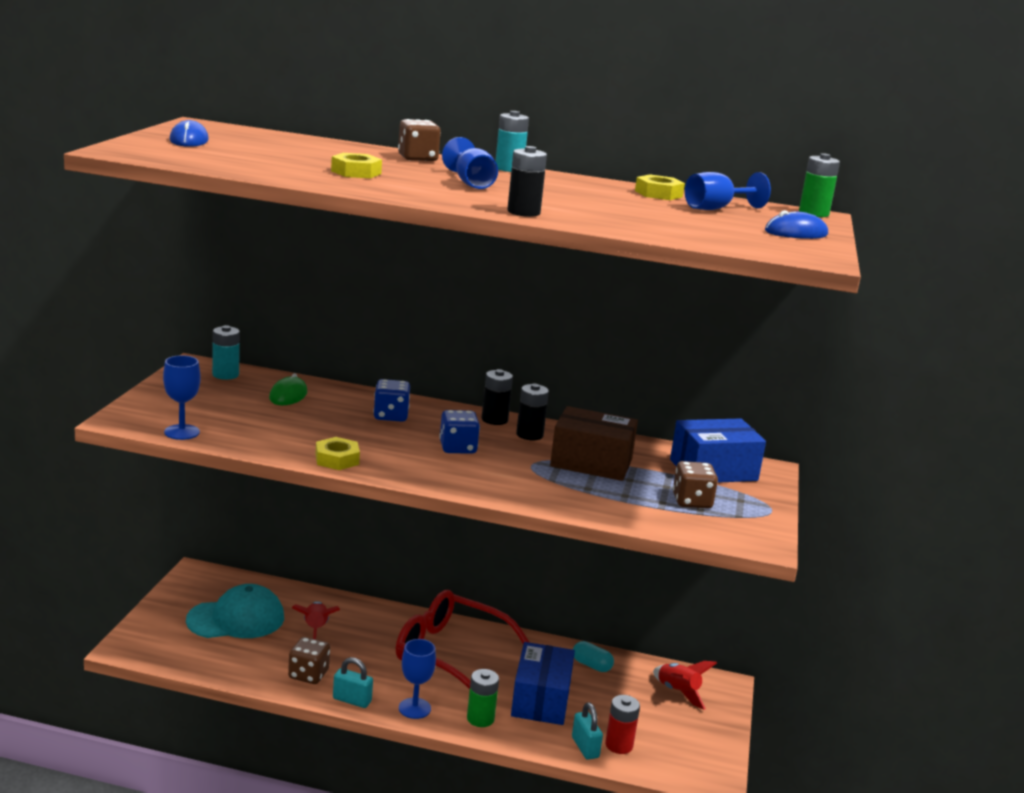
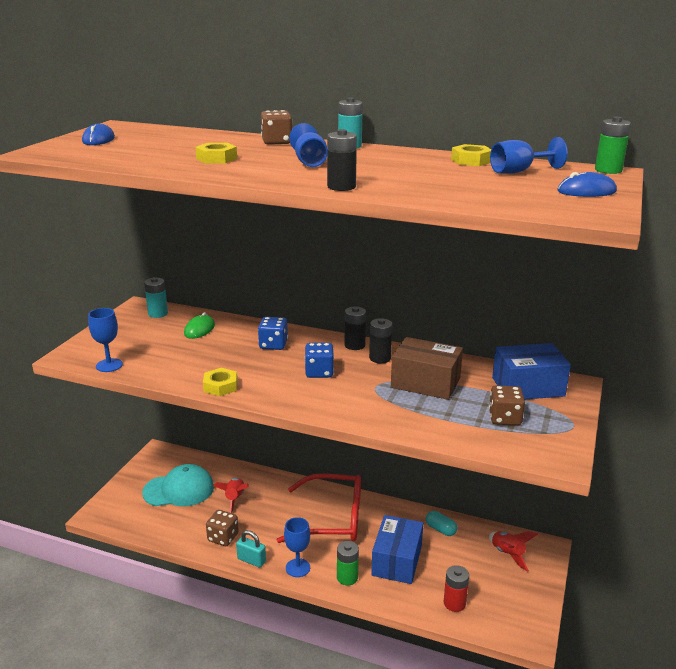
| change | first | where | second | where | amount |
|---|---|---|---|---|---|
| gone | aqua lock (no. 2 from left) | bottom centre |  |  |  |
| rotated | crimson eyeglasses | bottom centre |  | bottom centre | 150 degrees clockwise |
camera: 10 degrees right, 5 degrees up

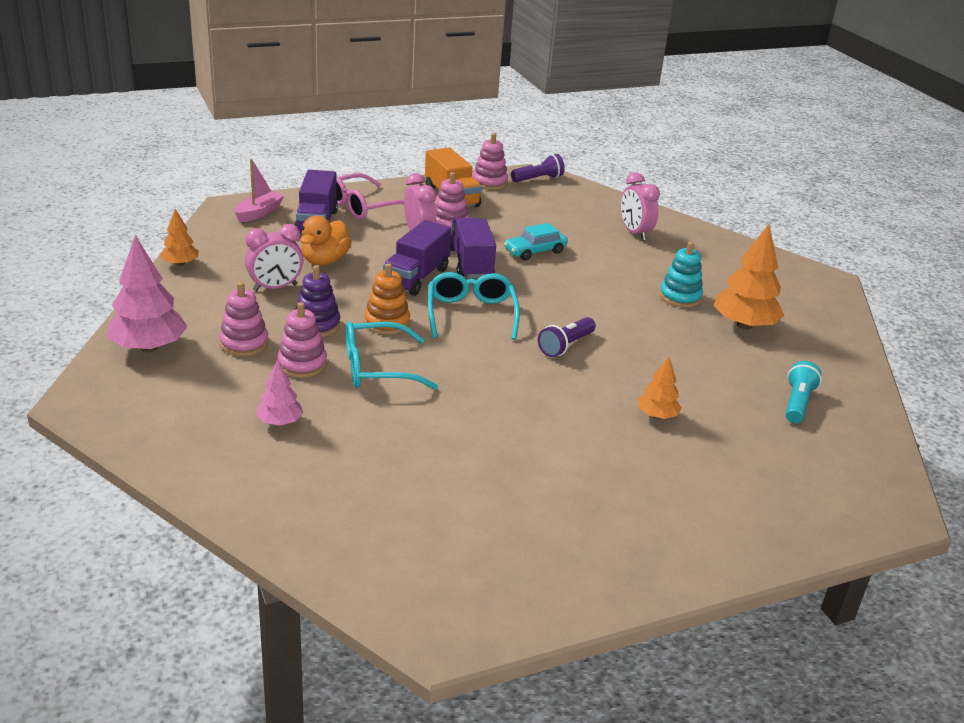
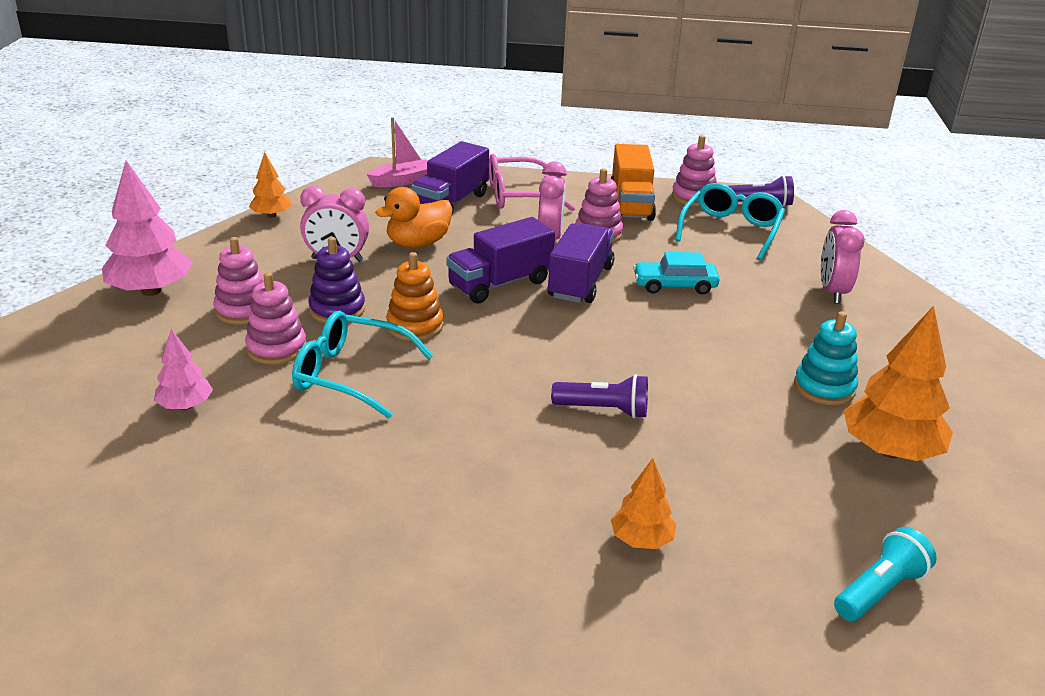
| change | first | where | second | where | amount |
|---|---|---|---|---|---|
| shifted | aqua eyeglasses (no. 2 from left) | centre |  | top right |  |
| rotated | purple flashlight (no. 2 from left in the first image) | centre | purple flashlight (no. 1 from left) | centre | 150 degrees counterclockwise |
camera: 30 degrees right, 0 degrees up

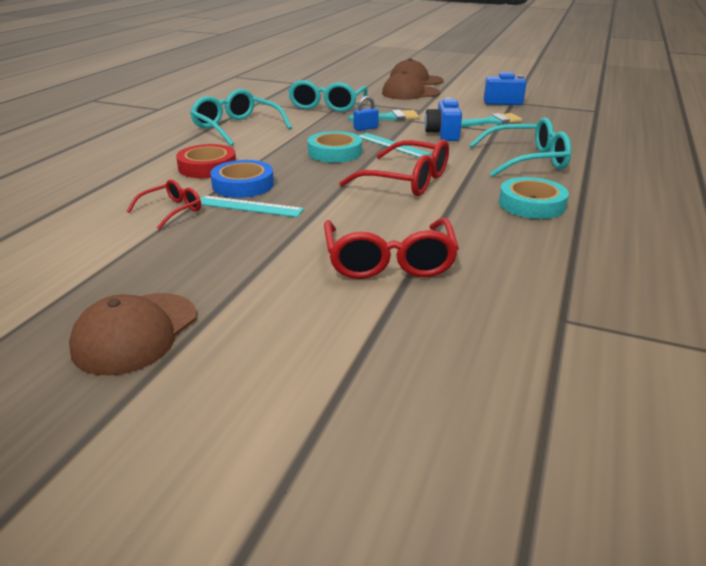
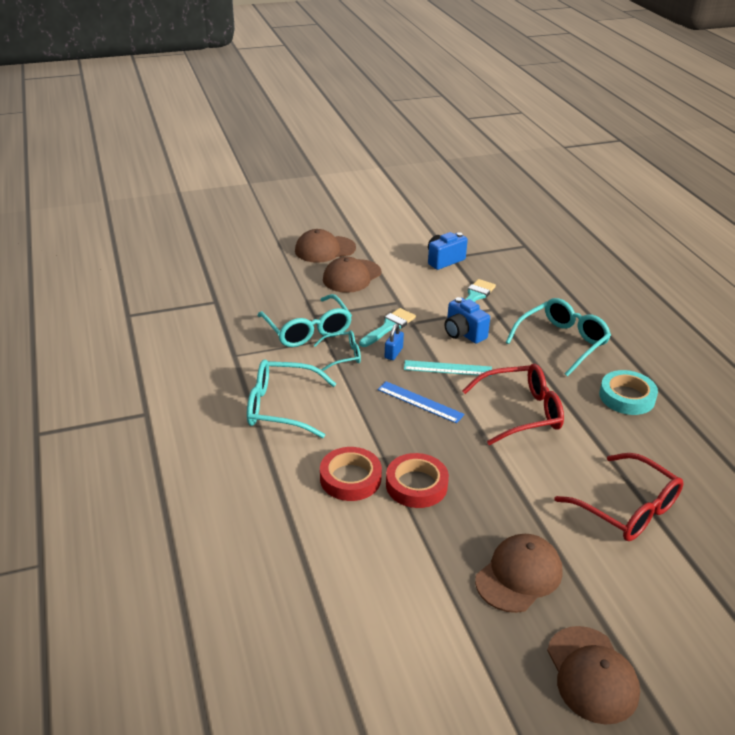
| change | first | where | second | where | amount |
|---|---|---|---|---|---|
| gone | crimson eyeglasses (no. 1 from left) | middle left |  |  |  |
| gone | aqua straightedge (no. 1 from left) | centre |  |  |  |
| new |  |  | aqua eyeglasses (no. 3 from left) | centre |  |
| new |  |  | dark brown baseball cap (no. 3 from left) | bottom right |  |
| swapped | aqua roll of tape (no. 1 from left) | top centre | cobalt straightedge | centre |  |
| repainted | cobalt roll of tape | top centre | crimson roll of tape (no. 2 from left) | centre |  |
camera: 40 degrees left, 5 degrees up

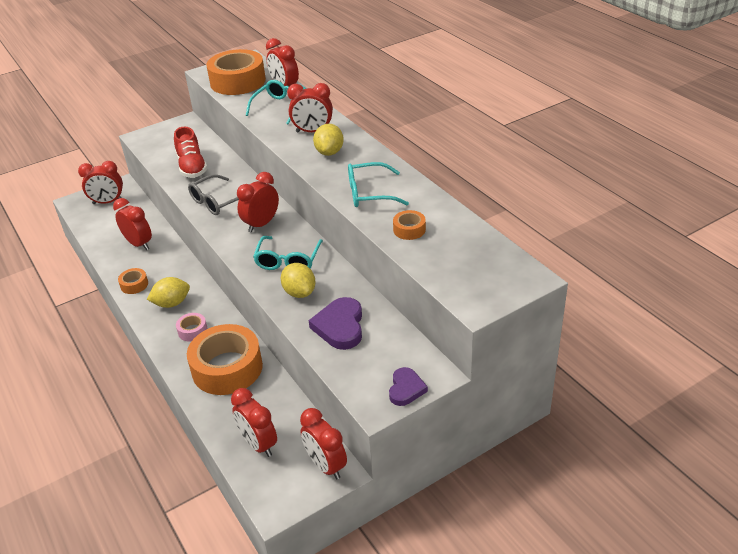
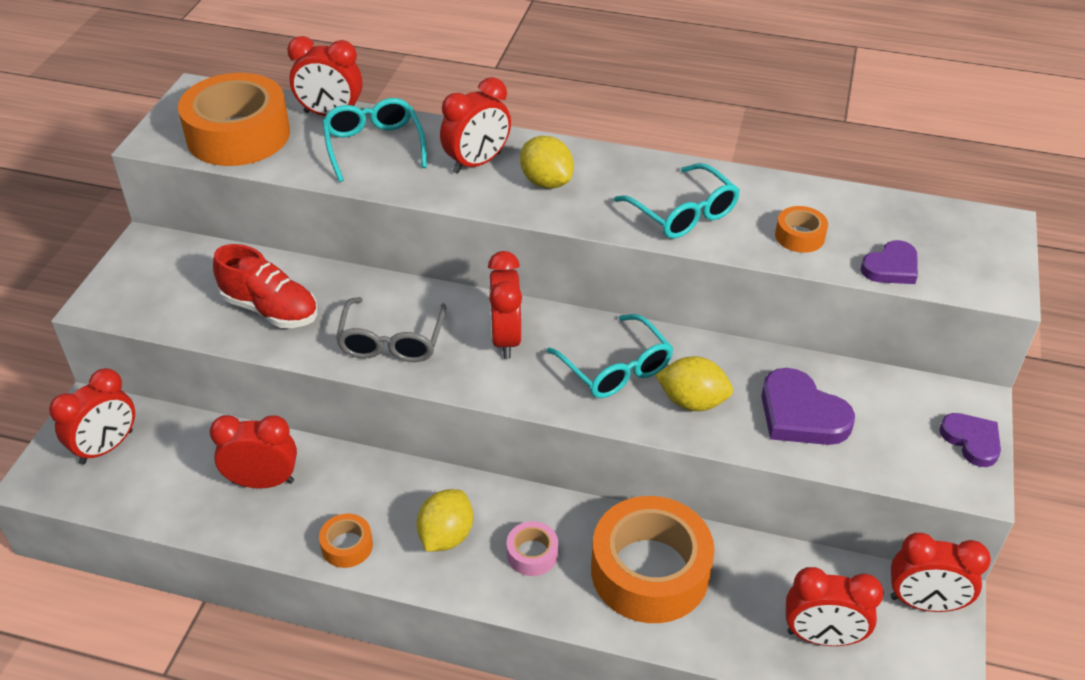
| change | first | where | second | where | amount |
|---|---|---|---|---|---|
| new |  |  | purple love heart (no. 2 from left) | middle right |  |
| rotated | aqua eyeglasses (no. 3 from left) | top centre |  | top centre | 75 degrees counterclockwise |
camera: 45 degrees left, 5 degrees up

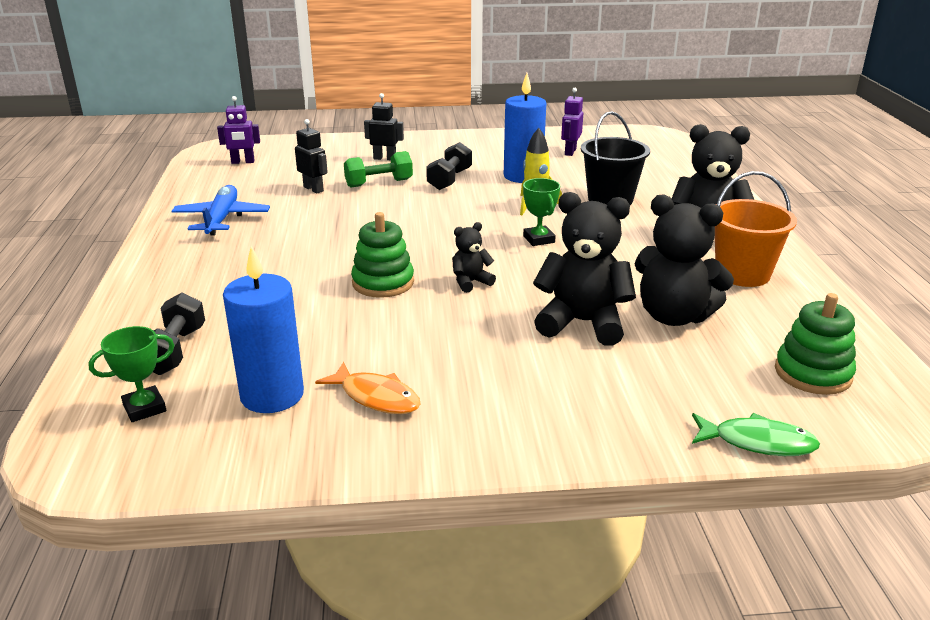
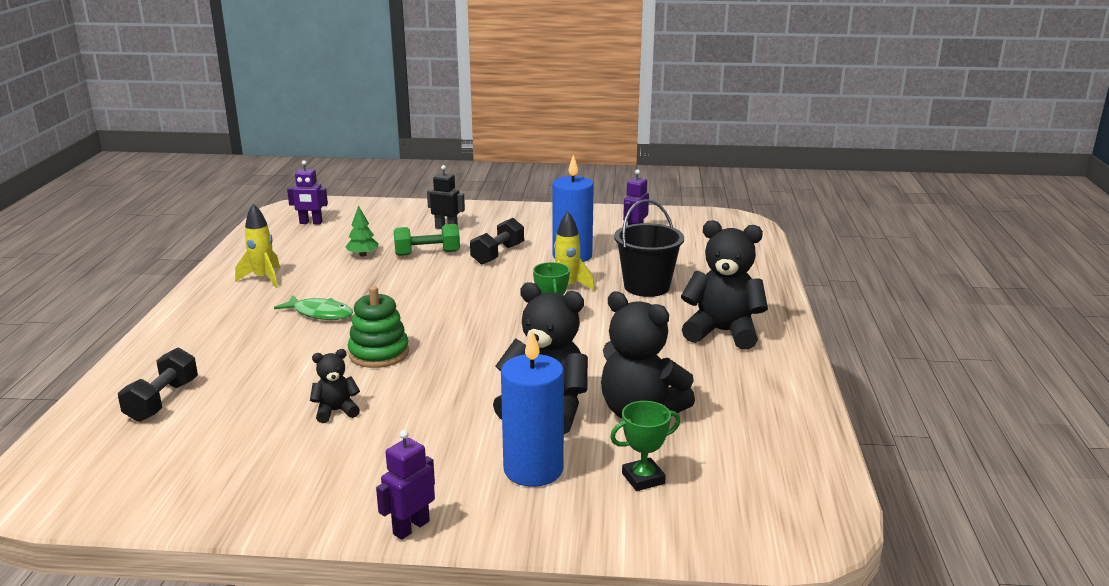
| change | first | where | second | where | amount |
|---|---|---|---|---|---|
| gone | orange toy fish | centre |  |  |  |
| gone | orange bucket | middle right |  |  |  |
| gone | green ring stacker (no. 2 from left) | middle right |  |  |  |
| new |  |  | purple toy robot (no. 2 from left) | bottom centre |  |
| shifted | green trophy (no. 1 from left in the first image) | middle left | green trophy (no. 2 from left) | bottom centre |  |
| shifted | cobalt pillar candle (no. 1 from left) | middle left |  | bottom centre |  |
| shifted | black stuffed bear (no. 1 from left) | centre |  | middle left |  |
| shifted | green toy fish | bottom right |  | middle left |  |
| swapped | cobalt plane | middle left | yellow spaceship (no. 1 from left) | middle left |  |
| swapped | black toy robot (no. 1 from left) | top centre | green toy tree | middle left |  |
camera: 10 degrees right, 5 degrees down

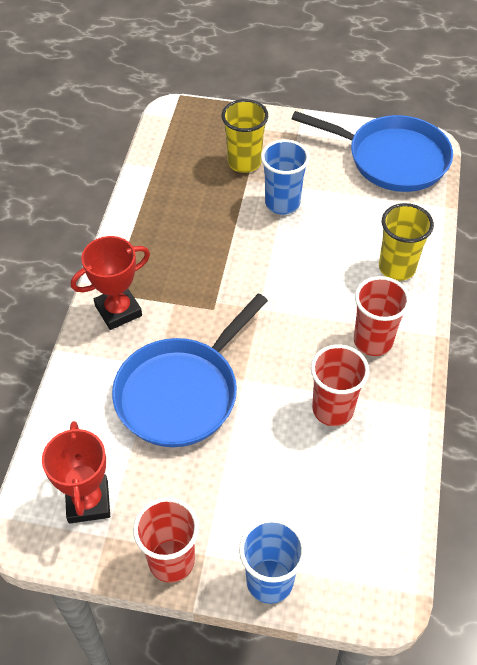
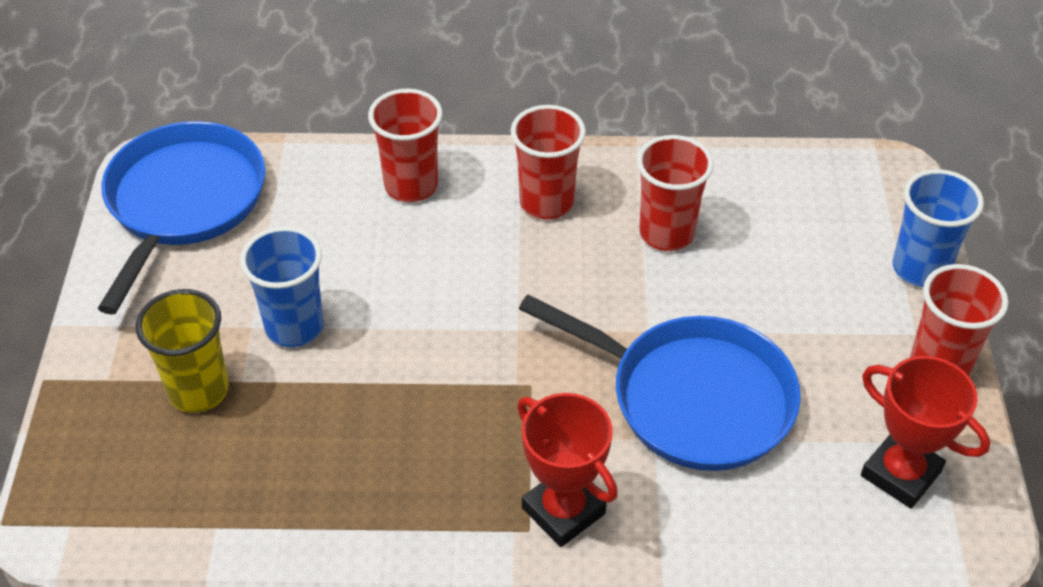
| change | first | where | second | where | amount |
|---|---|---|---|---|---|
| repainted | yellow beaker (no. 2 from left) | middle right | crimson beaker (no. 1 from left) | top centre |  |
| rotated | crimson trophy (no. 1 from left in the first image) | bottom left | crimson trophy (no. 2 from left) | bottom right | 60 degrees clockwise |
camera: 100 degrees left, 5 degrees down

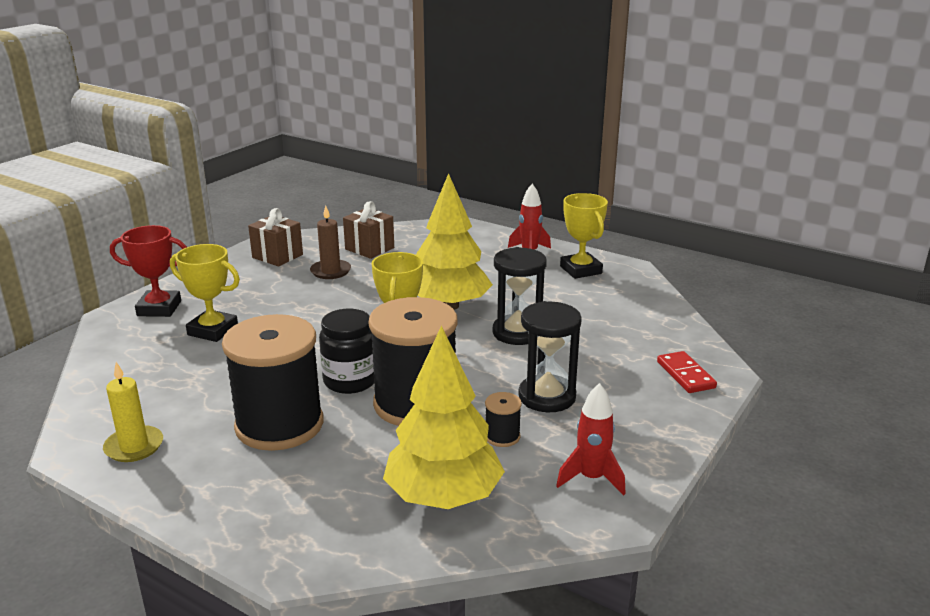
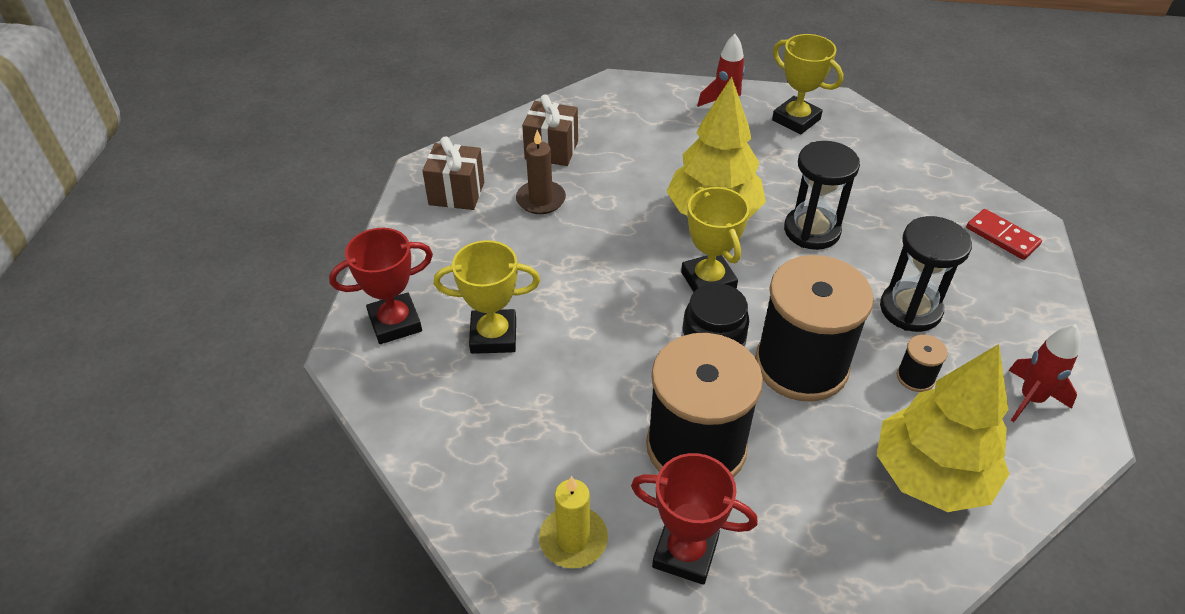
| change | first | where | second | where | amount |
|---|---|---|---|---|---|
| new |  |  | crimson trophy (no. 2 from left) | bottom centre |  |
camera: 25 degrees left, 20 degrees up

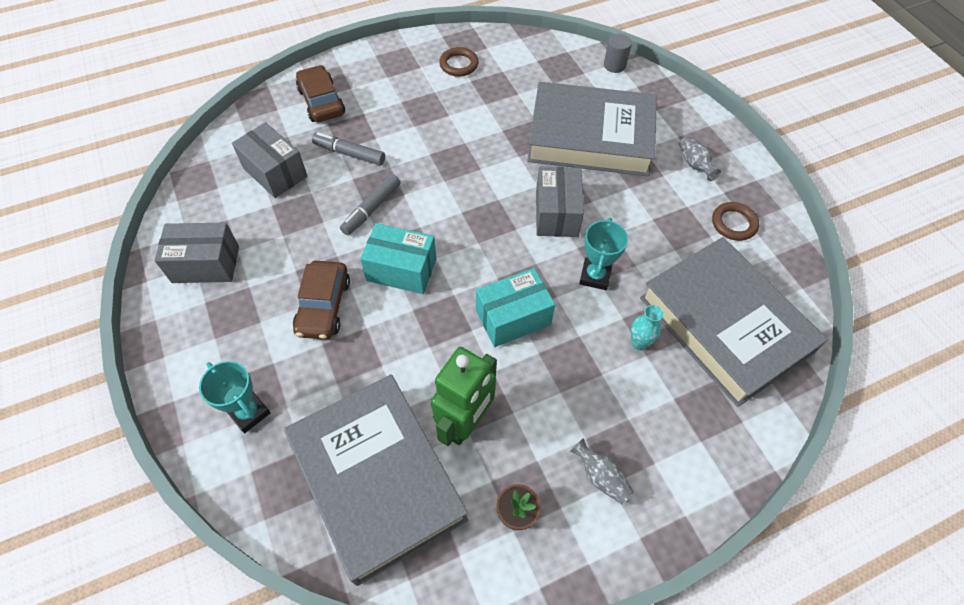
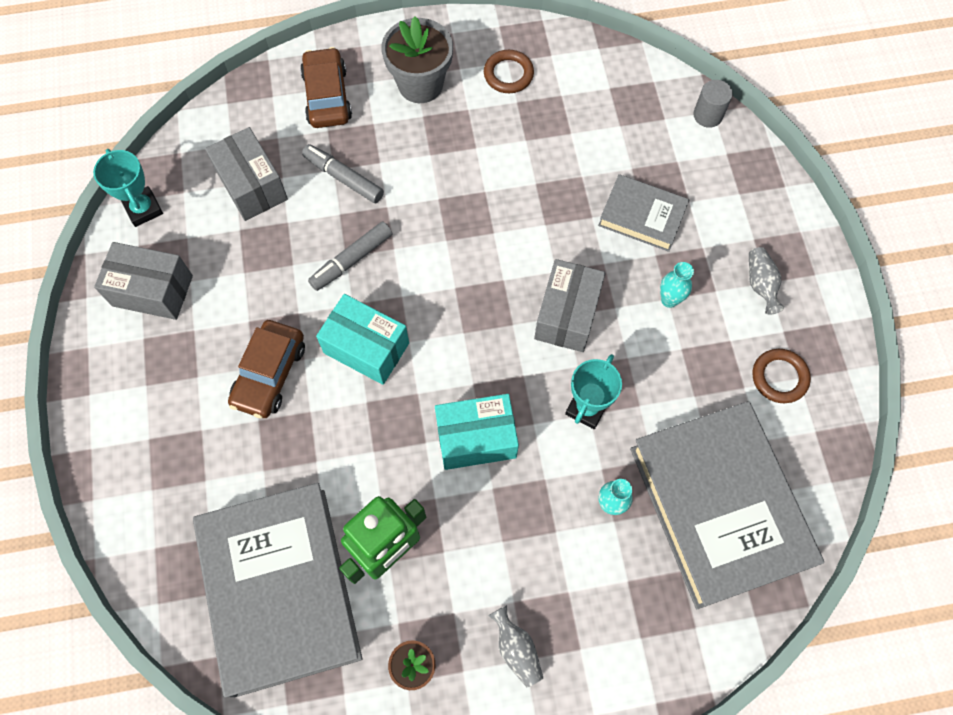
| change | first | where | second | where | amount |
|---|---|---|---|---|---|
| new |  |  | gray flower pot | top centre |  |
| new |  |  | aqua tall vase (no. 2 from left) | middle right |  |
| shifted | aqua trophy (no. 1 from left) | middle left |  | top left |  |
| scaled | gray hardback (no. 2 from left) | top centre |  | top right | x0.50 |
camera: 15 degrees right, 10 degrees up

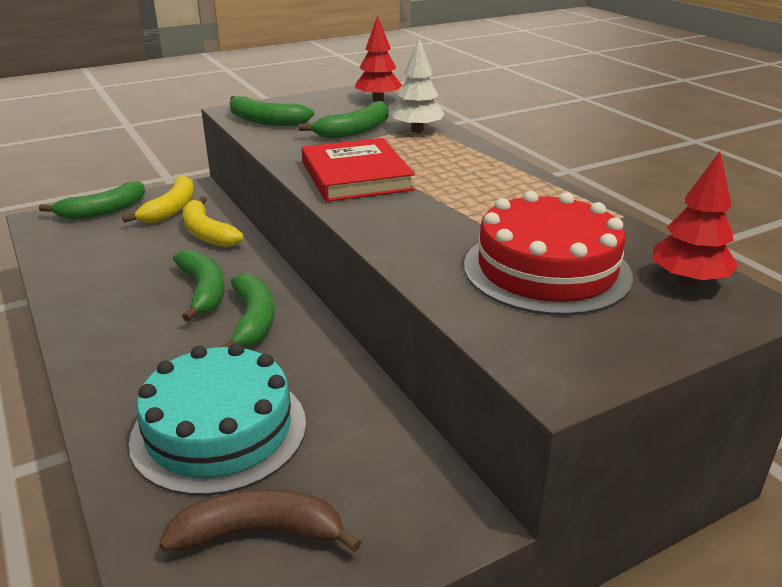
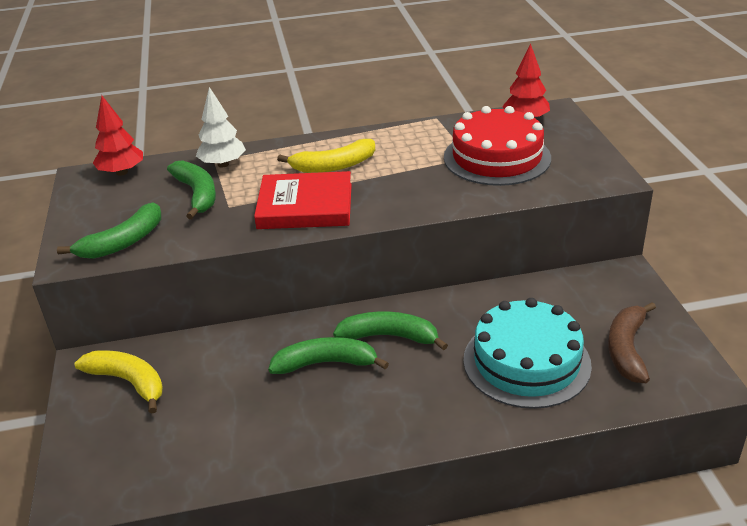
| change | first | where | second | where | amount |
|---|---|---|---|---|---|
| gone | green banana (no. 1 from left) | middle left |  |  |  |
| shifted | yellow banana (no. 2 from left) | middle left |  | top centre |  |
camera: 70 degrees left, 5 degrees up

